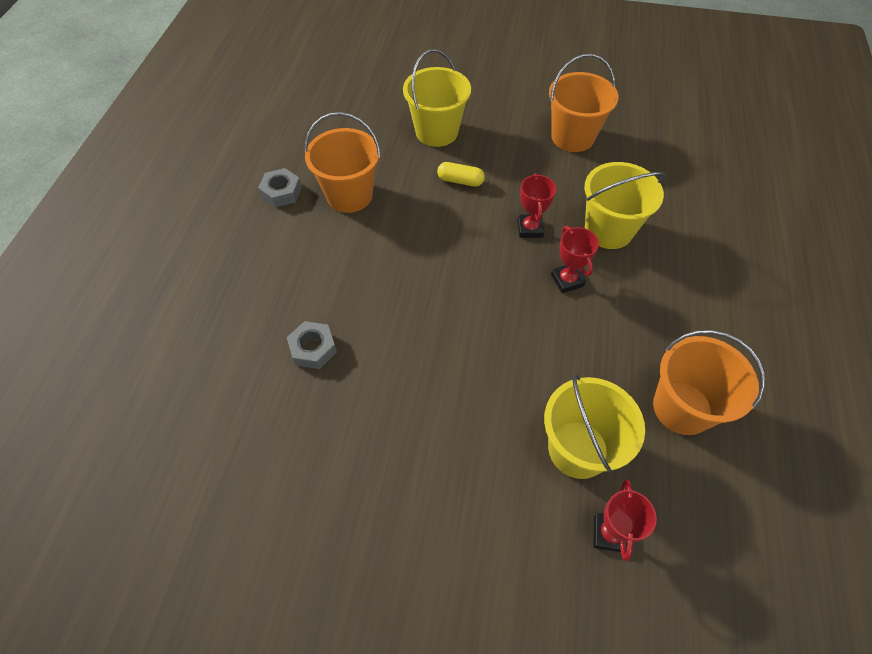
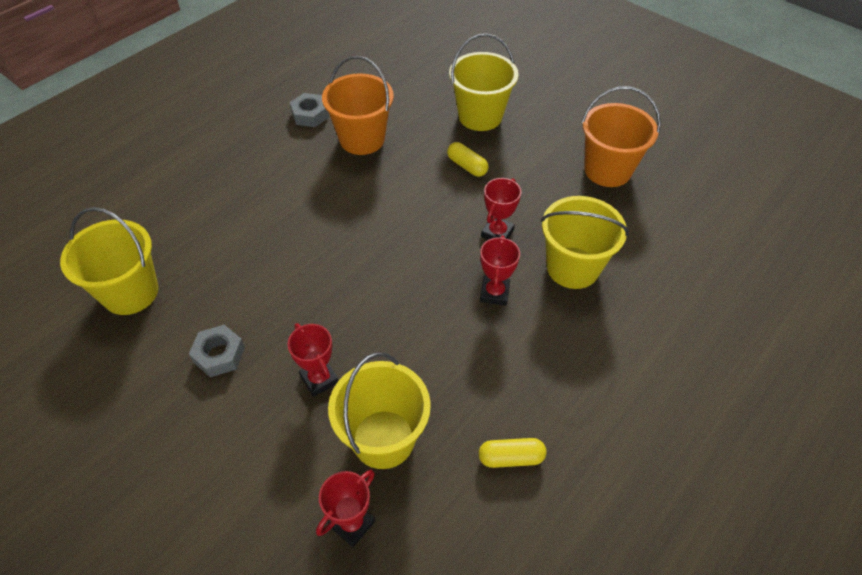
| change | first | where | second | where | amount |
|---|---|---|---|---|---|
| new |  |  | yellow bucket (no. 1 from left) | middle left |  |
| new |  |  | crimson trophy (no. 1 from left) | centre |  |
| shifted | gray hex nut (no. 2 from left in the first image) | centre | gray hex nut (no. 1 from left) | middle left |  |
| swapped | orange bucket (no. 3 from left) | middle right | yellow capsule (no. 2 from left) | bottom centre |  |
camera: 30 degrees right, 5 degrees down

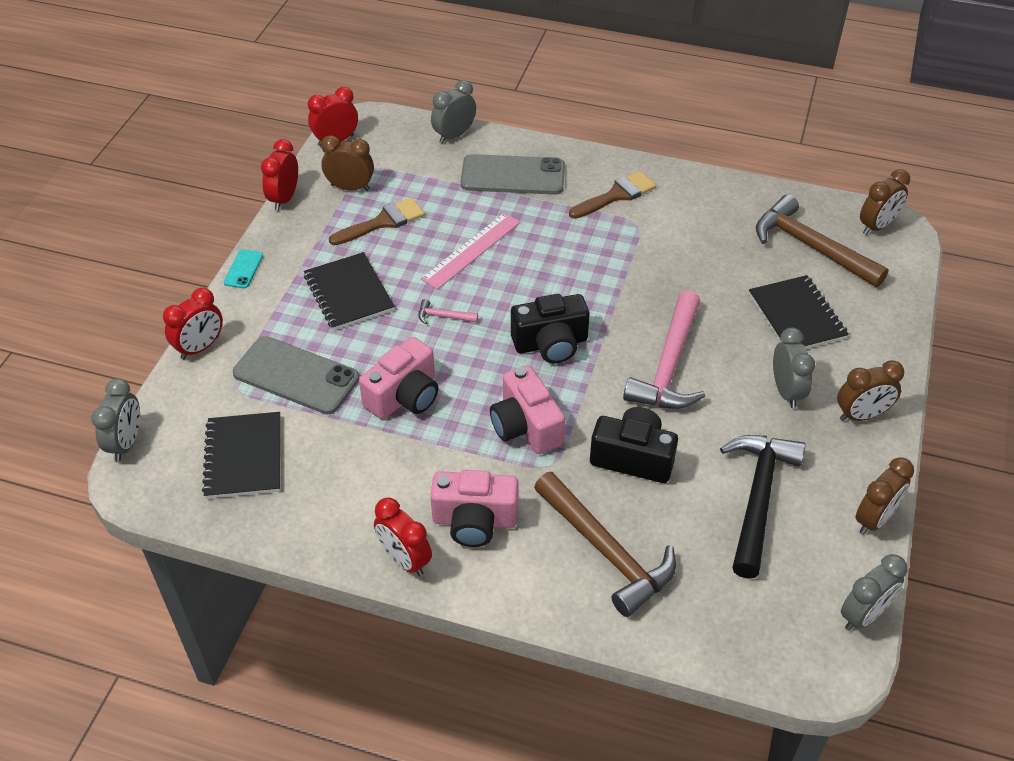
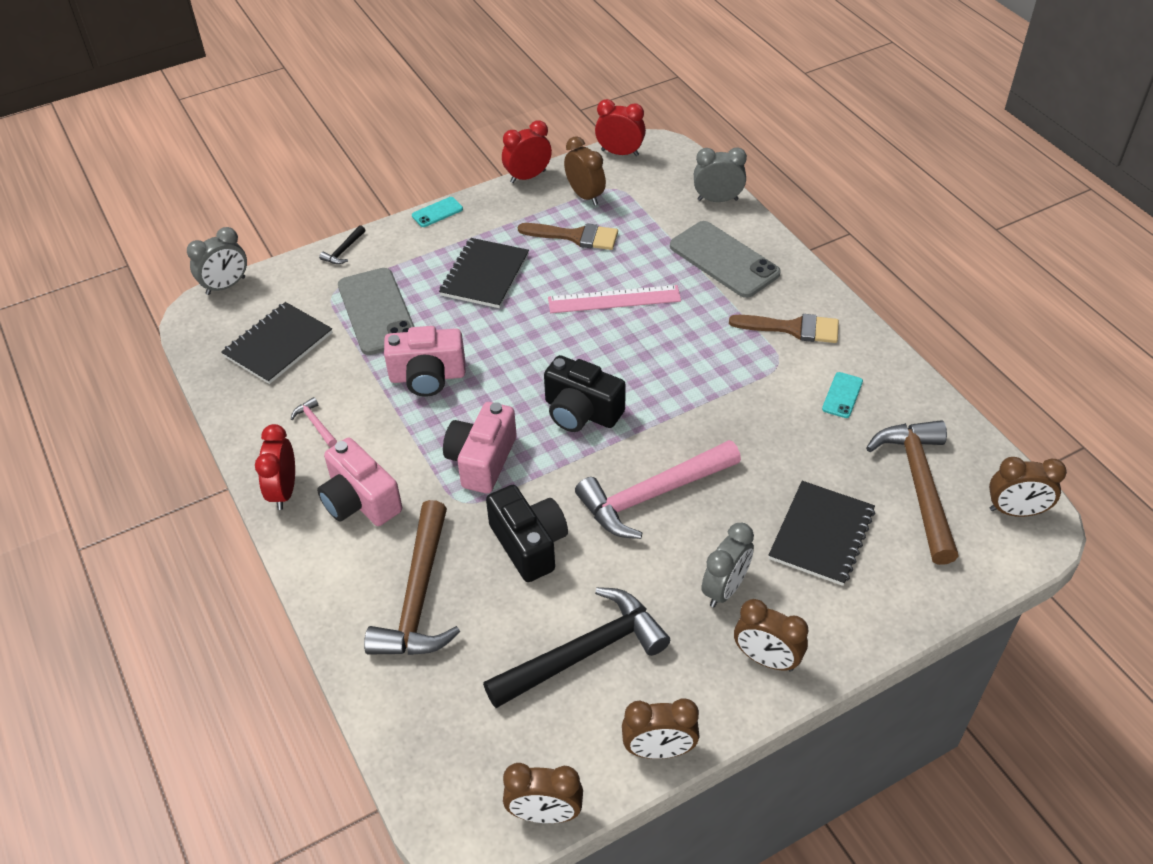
| change | first | where | second | where | amount |
|---|---|---|---|---|---|
| new |  |  | aqua phone (no. 2 from left) | middle right |  |
| shifted | rose-pink claw hammer (no. 1 from left) | centre |  | middle left |  |
| swapped | crimson alarm clock (no. 1 from left) | middle left | black claw hammer (no. 1 from left) | top left |  |
| repainted | gray alarm clock (no. 4 from left) | bottom right | dark brown alarm clock (no. 1 from left) | bottom centre |  |
camera: 45 degrees right, 0 degrees up

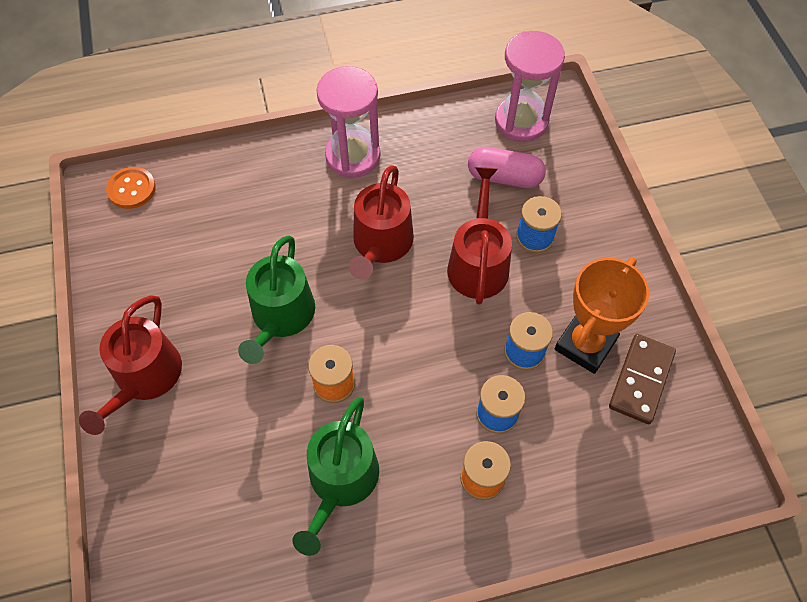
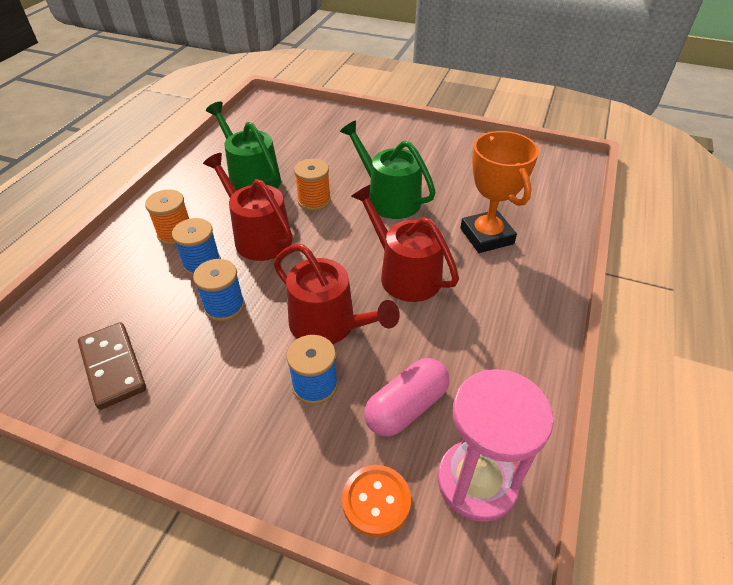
| change | first | where | second | where | amount |
|---|---|---|---|---|---|
| gone | rose-pink hourglass (no. 1 from left) | top centre |  |  |  |
| shifted | crimson watering pot (no. 1 from left) | middle left |  | centre |  |
| shifted | orange button | top left |  | bottom centre |  |
| shifted | orange trophy | middle right |  | top right |  |
camera: 125 degrees right, 15 degrees down

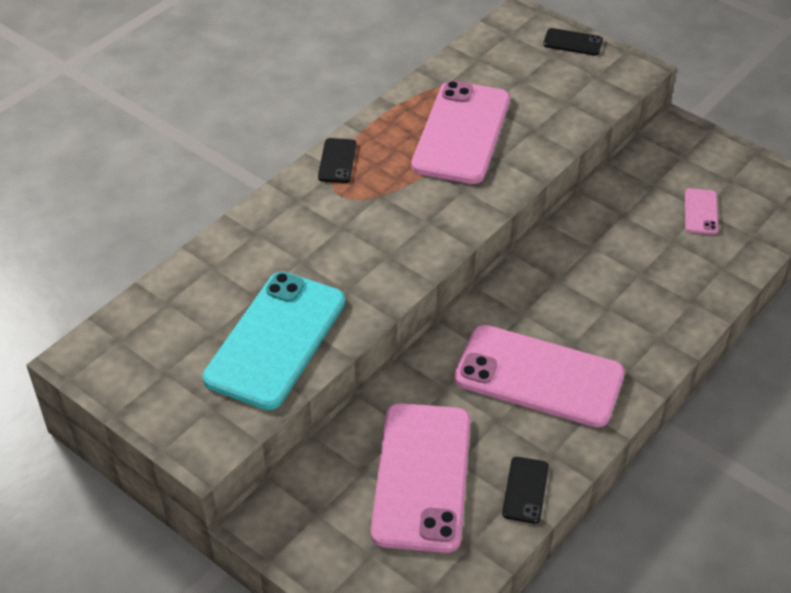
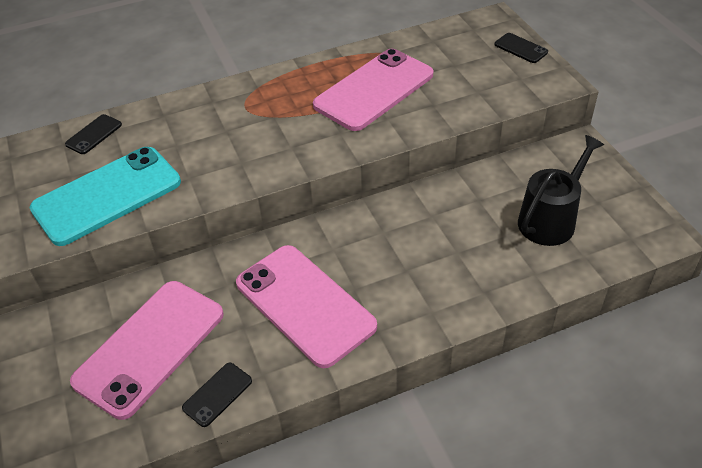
| change | first | where | second | where | amount |
|---|---|---|---|---|---|
| shifted | black phone (no. 1 from left) | top centre |  | top left |  |
| swapped | rose-pink phone (no. 4 from left) | middle right | black watering pot | middle right |  |
camera: 30 degrees right, 0 degrees up

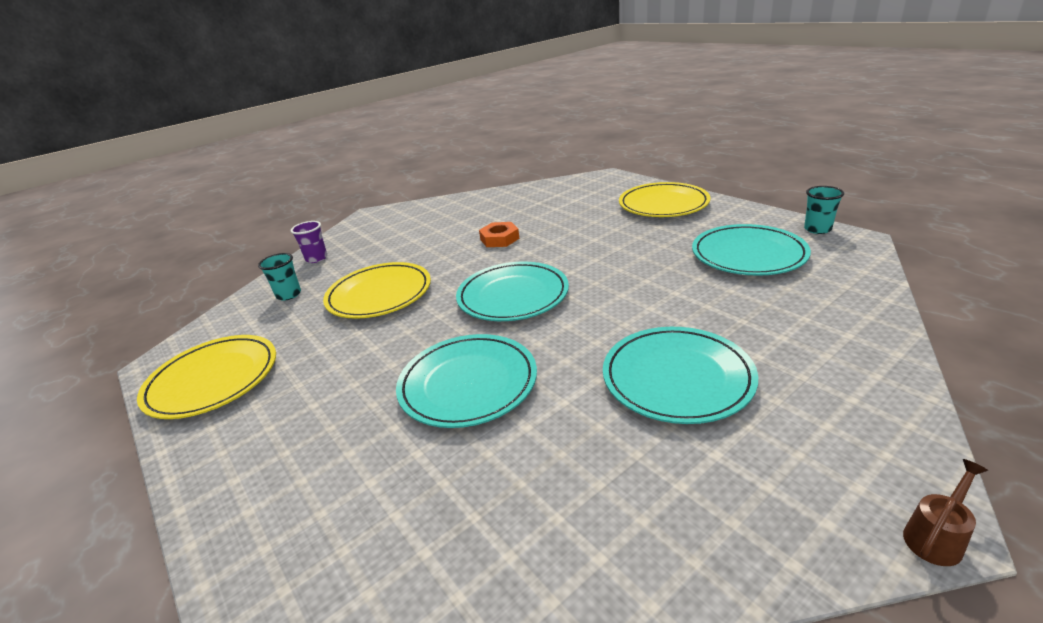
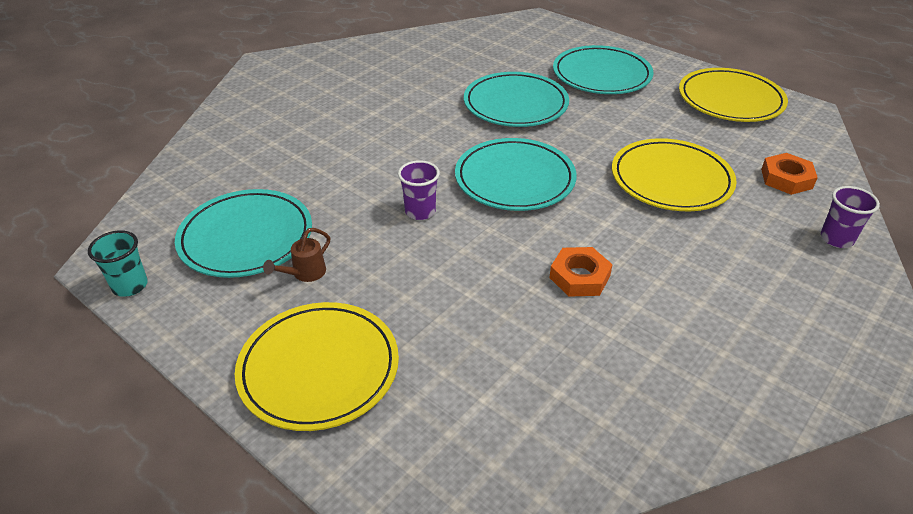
| change | first | where | second | where | amount |
|---|---|---|---|---|---|
| new |  |  | purple beaker (no. 1 from left) | centre |  |
| shifted | aqua flat dish (no. 3 from left in the first image) | centre | aqua flat dish (no. 4 from left) | top centre |  |
| shifted | dark brown watering pot | bottom right |  | middle left |  |
| swapped | aqua beaker (no. 1 from left) | middle left | orange hex nut (no. 2 from left) | middle right |  |
camera: 165 degrees right, 10 degrees up

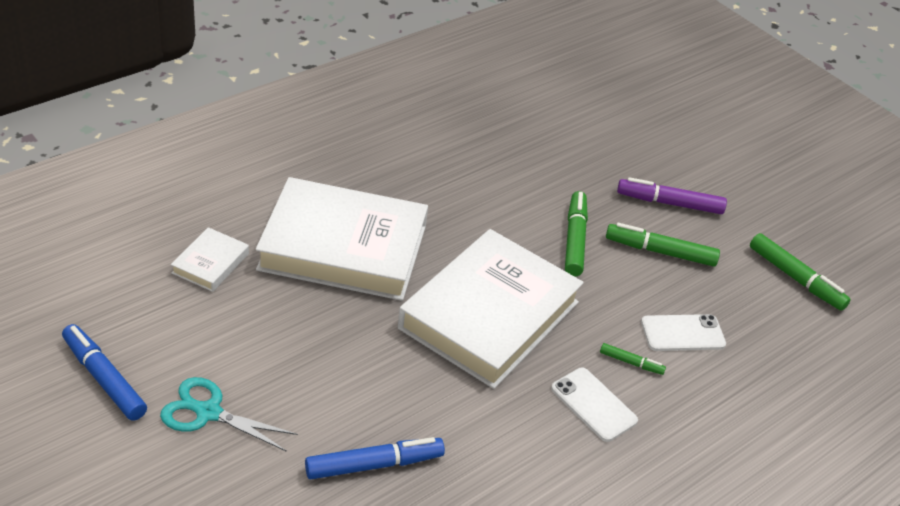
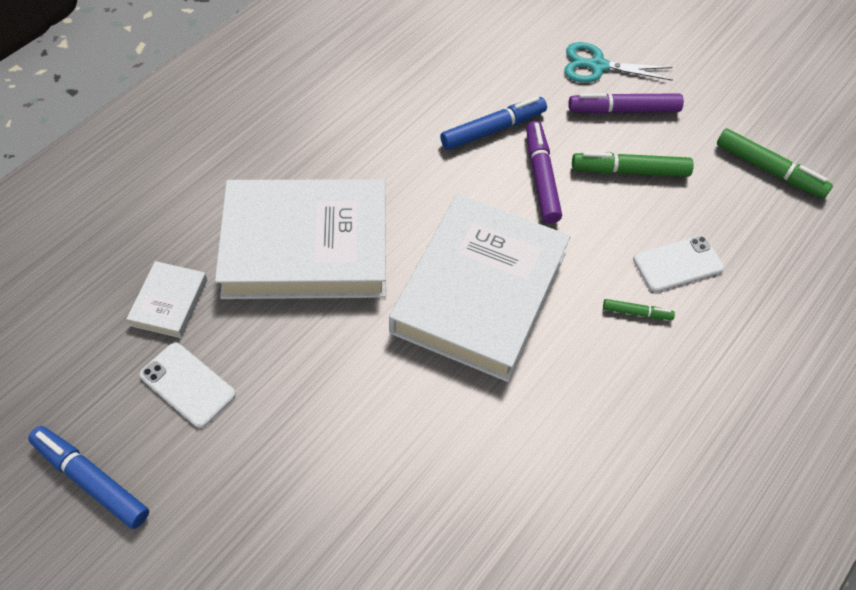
| change | first | where | second | where | amount |
|---|---|---|---|---|---|
| shifted | aqua shears | bottom left |  | top right |  |
| shifted | cobalt marker pen (no. 2 from left) | bottom centre |  | top centre |  |
| shifted | white phone (no. 1 from left) | bottom centre |  | middle left |  |
| repainted | green marker pen (no. 1 from left) | centre | purple marker pen (no. 1 from left) | top centre |  |
camera: 10 degrees left, 15 degrees up

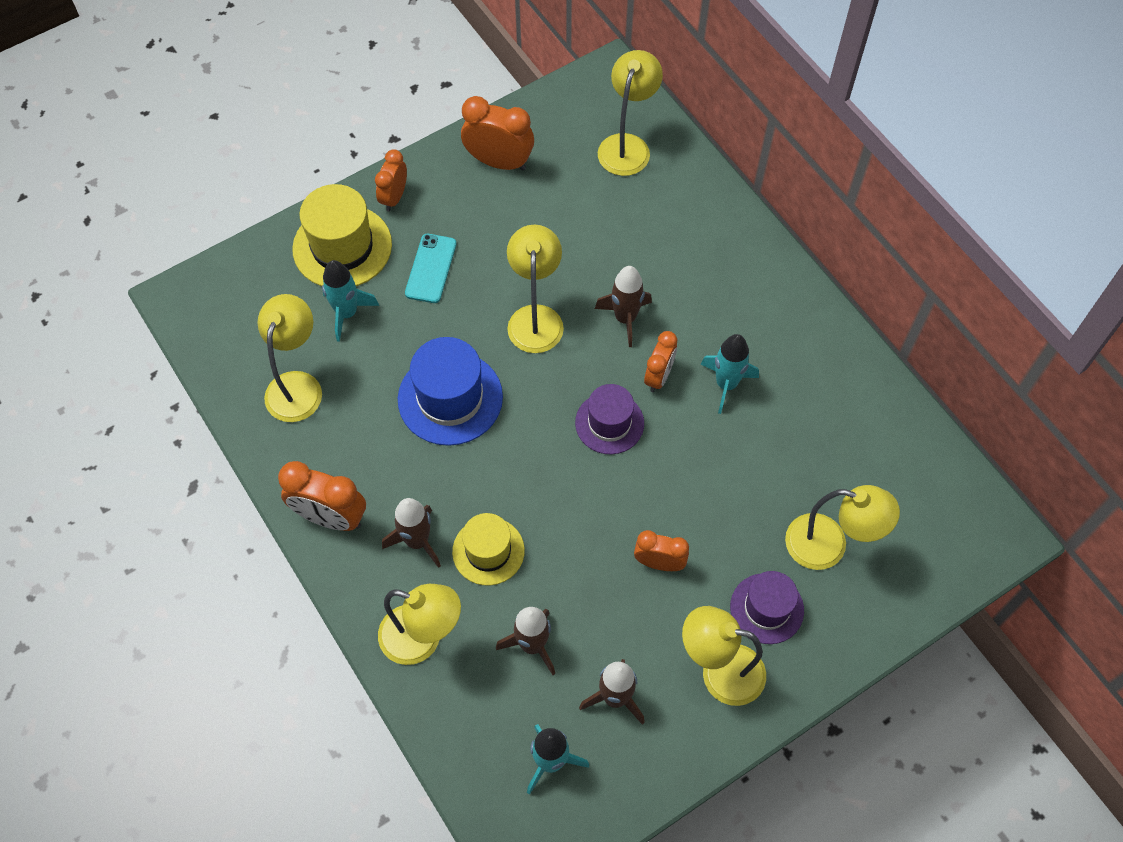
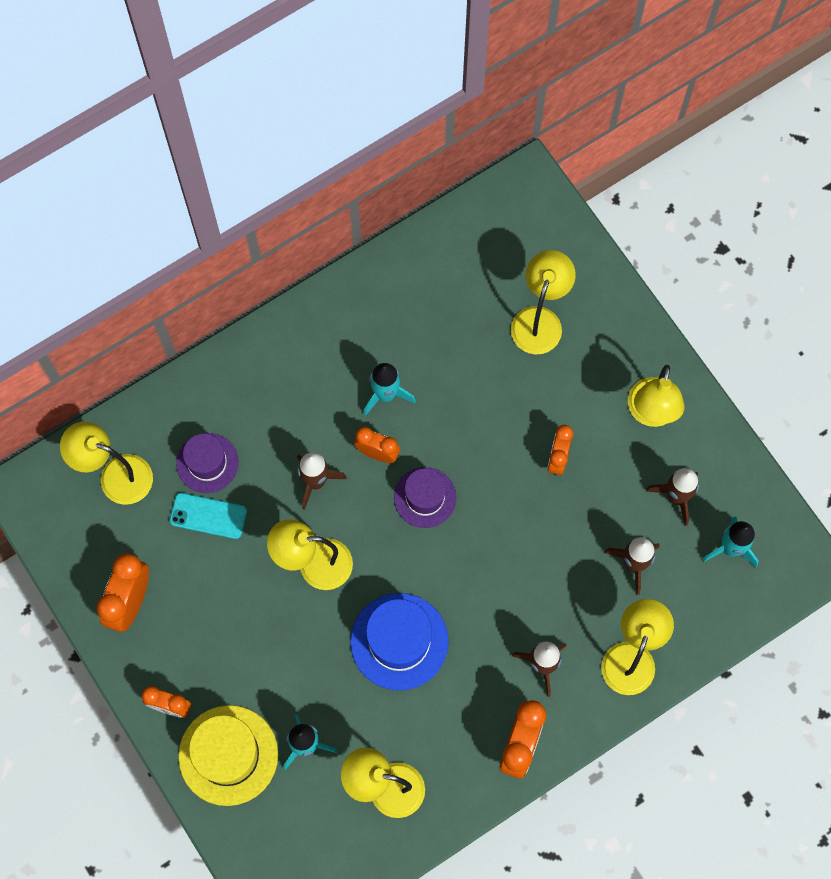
| change | first | where | second | where | amount |
|---|---|---|---|---|---|
| gone | yellow tall hat (no. 2 from left) | centre |  |  |  |
| shifted | aqua phone | top centre |  | middle left |  |
| shifted | purple tall hat (no. 2 from left in the first image) | bottom right | purple tall hat (no. 1 from left) | middle left |  |
camera: 90 degrees left, 10 degrees up

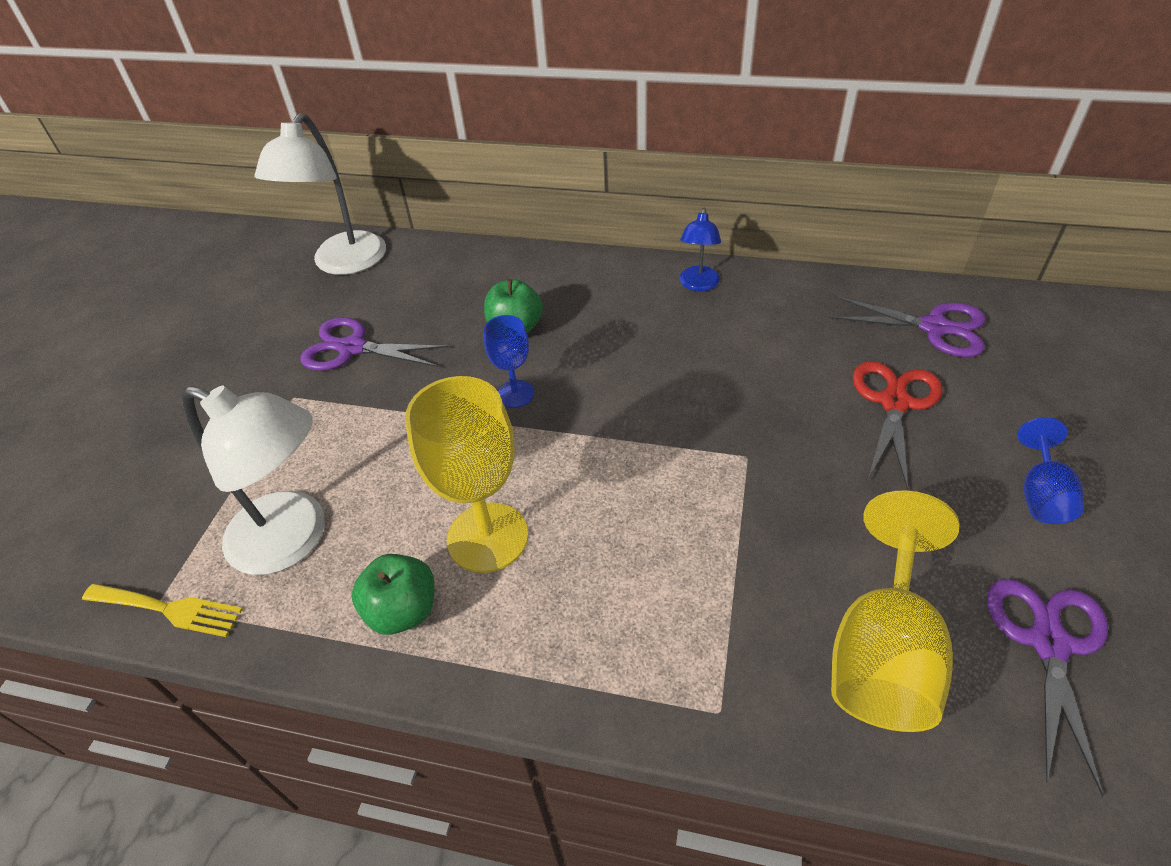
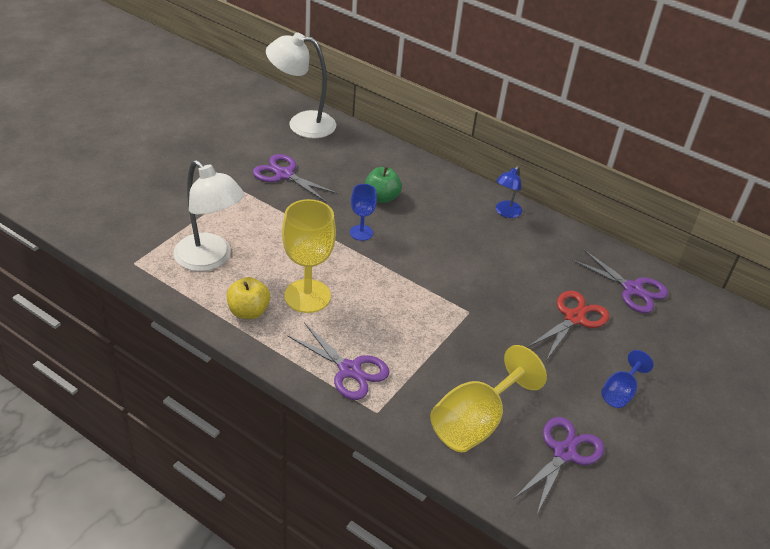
| change | first | where | second | where | amount |
|---|---|---|---|---|---|
| gone | yellow table fork | bottom left |  |  |  |
| new |  |  | purple shears (no. 2 from left) | centre |  |
| repainted | green apple fruit (no. 1 from left) | bottom centre | yellow apple fruit | middle left |  |
| rotated | white desk lamp (no. 2 from left) | top left |  | top centre | 60 degrees clockwise |
camera: 15 degrees right, 5 degrees down

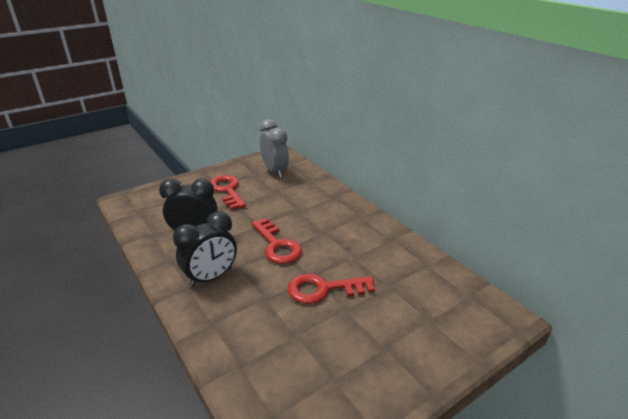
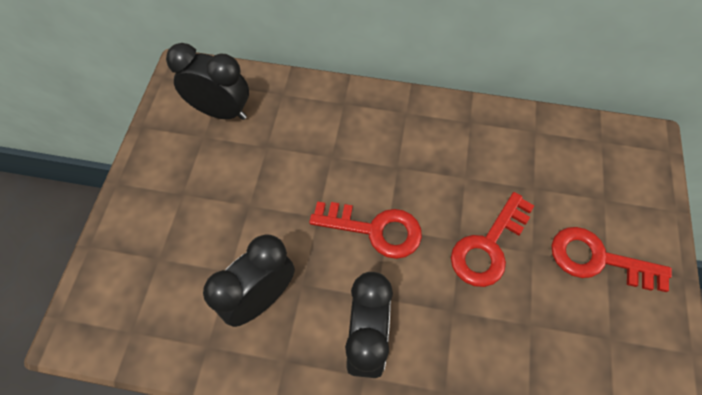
| change | first | where | second | where | amount |
|---|---|---|---|---|---|
| shifted | crimson latchkey (no. 1 from left in the first image) | centre | crimson latchkey (no. 3 from left) | middle right |  |
| repainted | gray alarm clock | centre | black alarm clock (no. 1 from left) | top left |  |
camera: 45 degrees left, 30 degrees up

